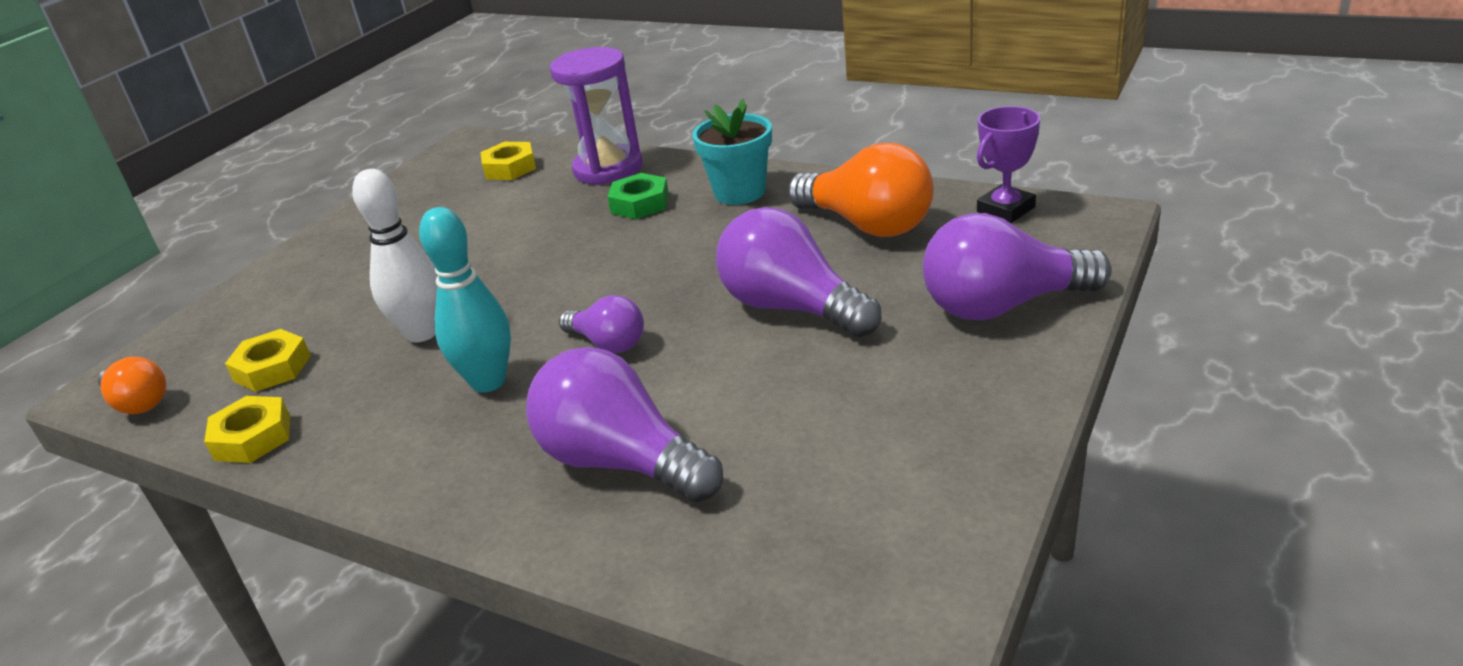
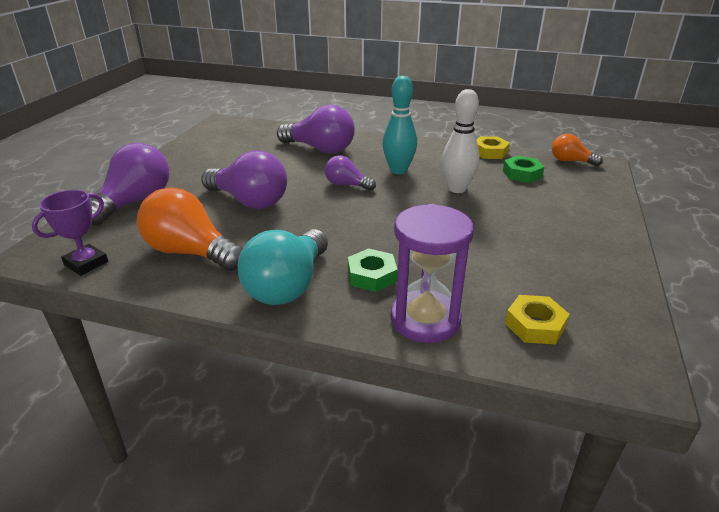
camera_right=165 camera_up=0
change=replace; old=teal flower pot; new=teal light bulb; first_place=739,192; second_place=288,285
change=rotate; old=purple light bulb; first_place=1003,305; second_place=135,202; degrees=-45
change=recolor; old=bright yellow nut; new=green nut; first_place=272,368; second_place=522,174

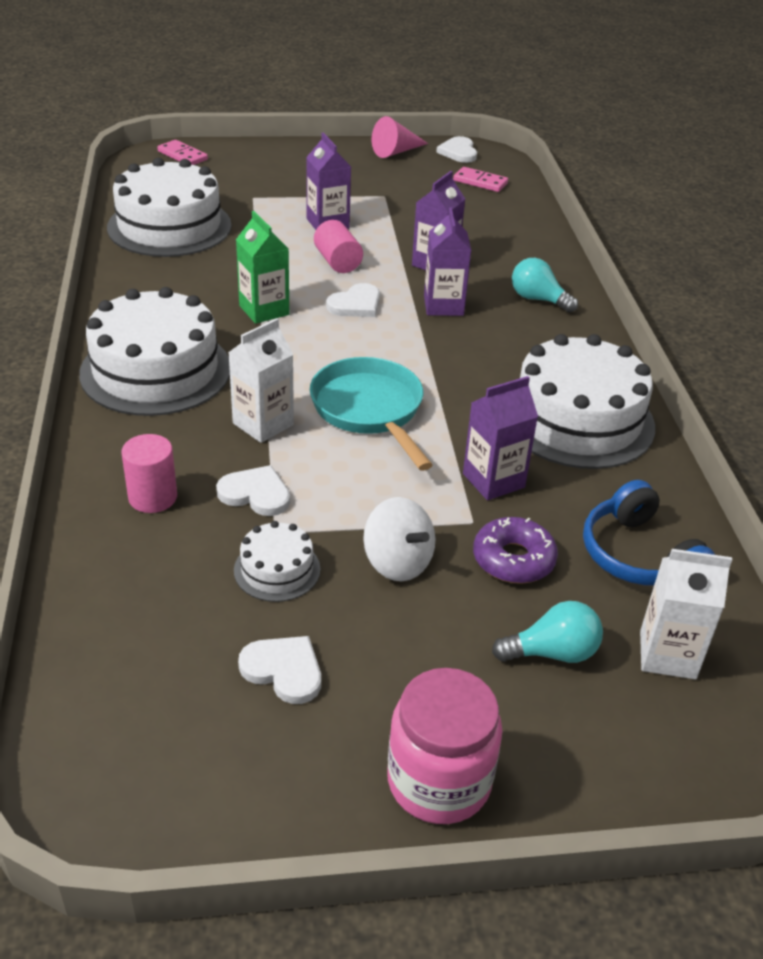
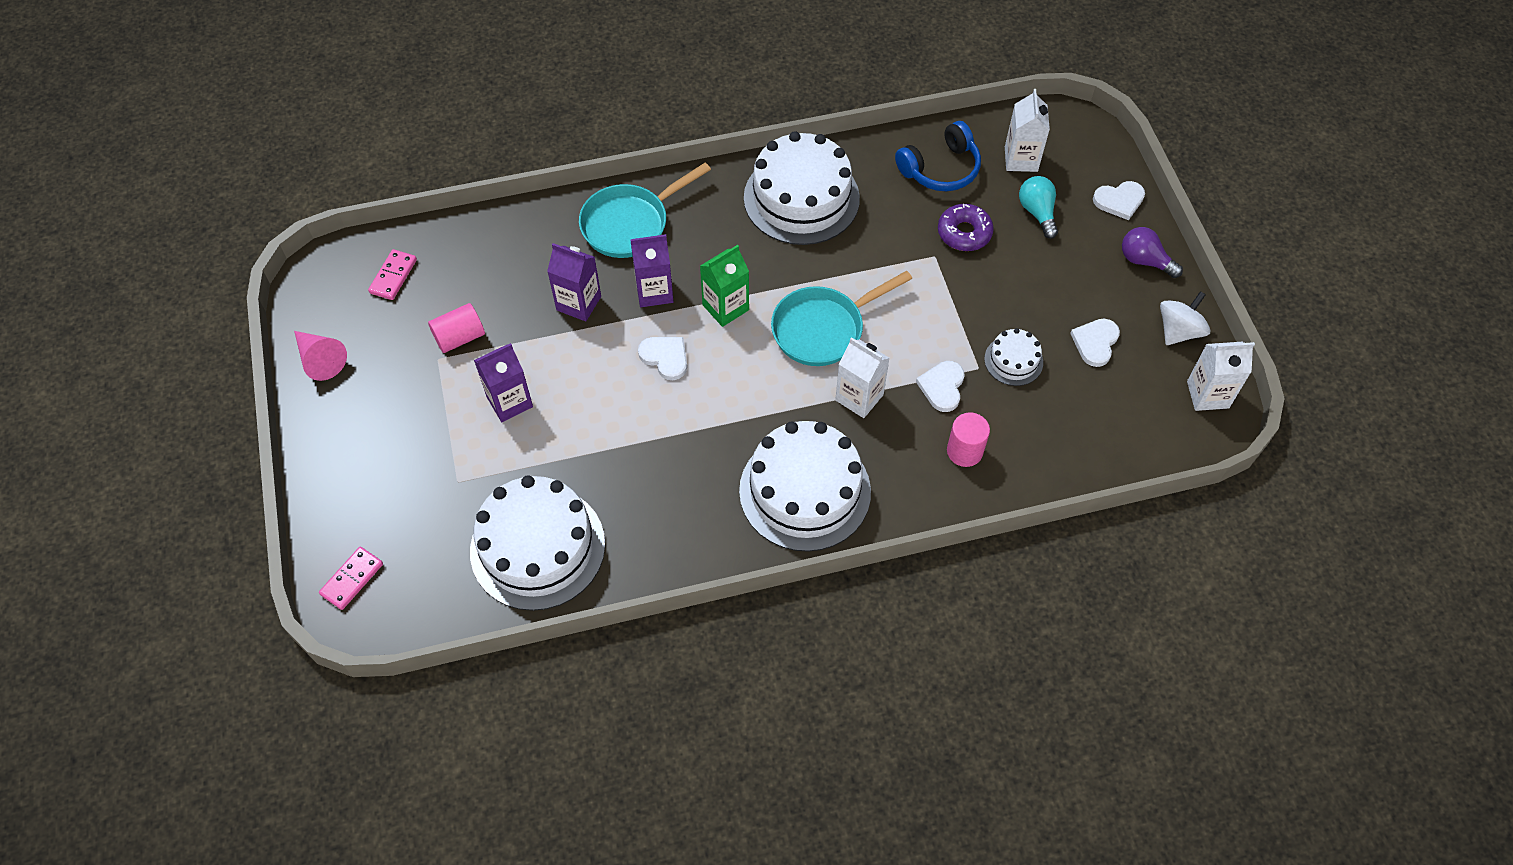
camera_right=-95 camera_up=20
change=move; old=pure white heart; first_place=458,152; second_place=1119,201
change=move; old=green milk carton; first_place=264,310; second_place=725,307
change=move; old=rosy solid cylinder; first_place=337,262; second_place=459,337
change=replace; old=teal light bulb; new=teal frying pan; first_place=538,299; second_place=630,224
change=delete; old=purple milk carton; first_place=493,480
change=move; old=pure white spinning top; first_place=397,562; second_place=1178,331
change=replace; old=rosy preserve jar; new=purple light bulb; first_place=439,781; second_place=1144,261
change=insert; new=pure white milk carton; second_place=1207,394

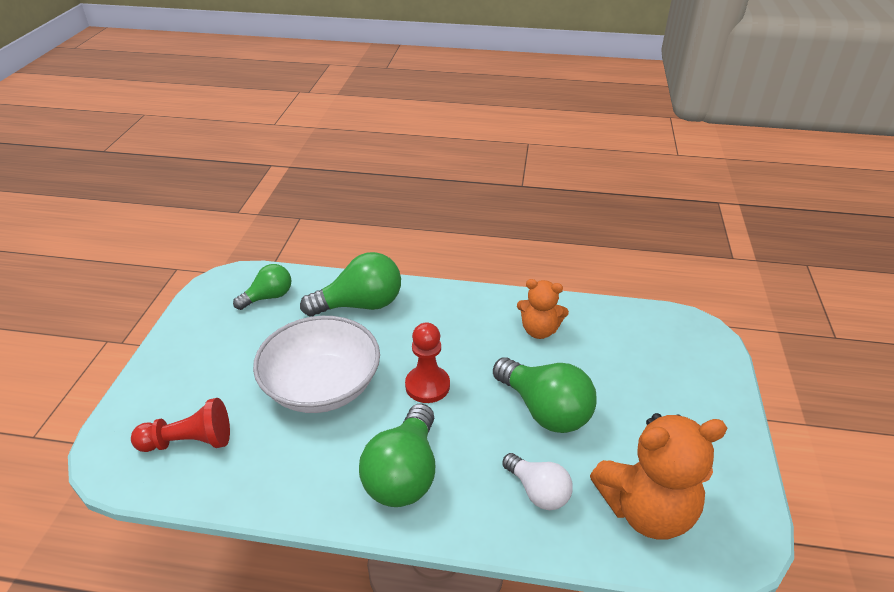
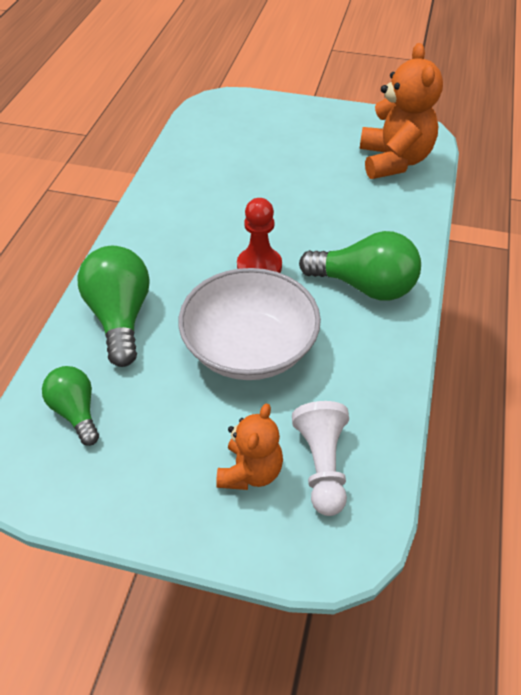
camera_right=-85 camera_up=10
change=move; old=orange-coloured stuffed bear; first_place=539,330; second_place=250,472
change=delete; old=green light bulb; first_place=545,410
change=recolor; old=scarlet pawn; new=pure white pawn; first_place=189,441; second_place=322,465
change=delete; old=pure white light bulb; first_place=538,491

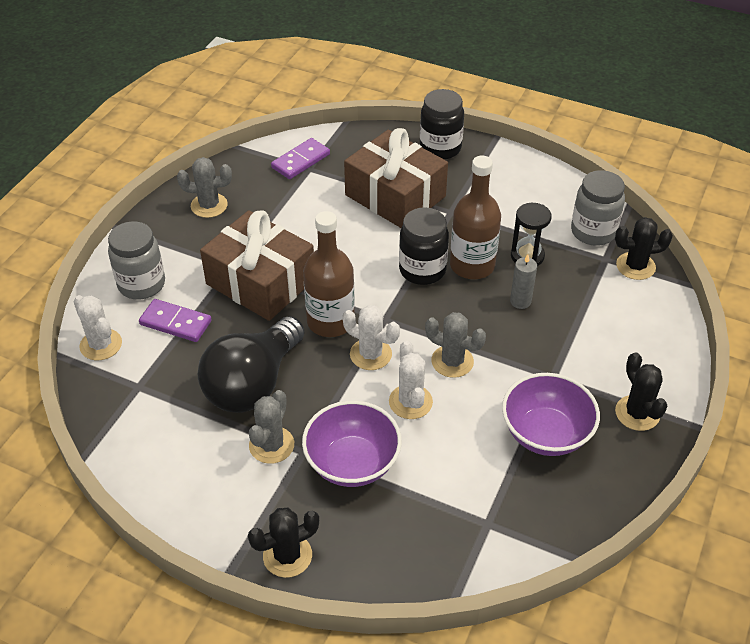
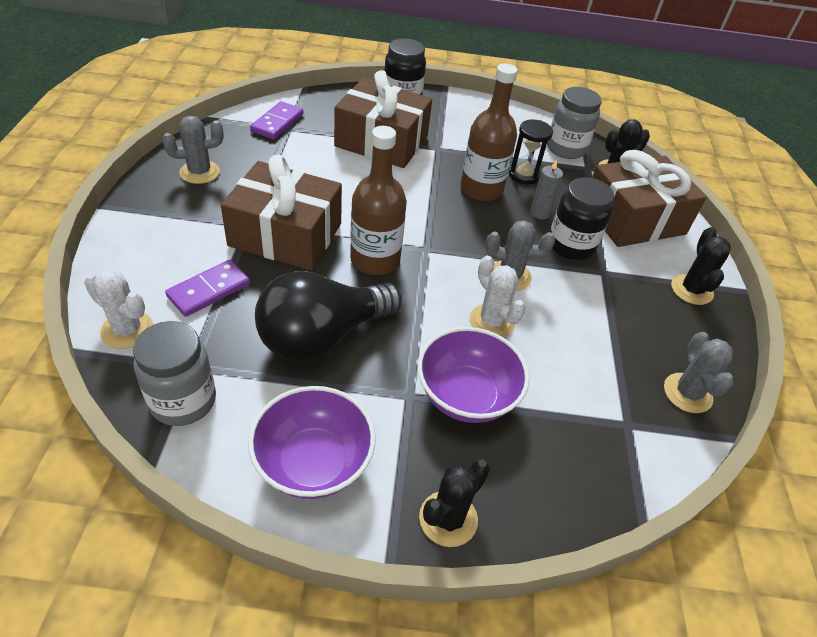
camera_right=-25 camera_up=0
change=move; old=ebony preserve jar; first_place=422,270; second_place=571,245
change=move; old=gray preserve jar; first_place=142,284; second_place=183,401
change=rotate; old=purple domino; first_place=175,322; second_place=209,290; degrees=-45
change=delete; old=pure white saguaro cactus; first_place=370,354
change=rotate; old=ebony light bulb; first_place=253,383; second_place=322,336; degrees=45
change=rotate; old=ebony saguaro cactus; first_place=637,413; second_place=691,290; degrees=45
change=move; old=purple bowl; first_place=546,433; second_place=313,462
change=move; old=gray saguaro cactus; first_place=271,445; second_place=687,393
change=insert; new=dark brown present; second_place=633,219

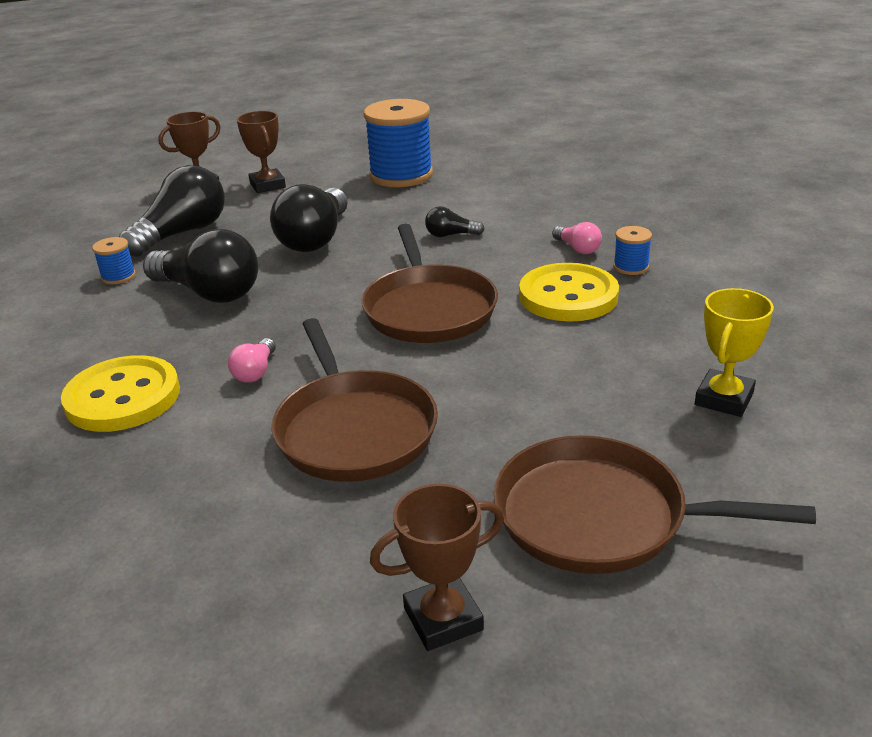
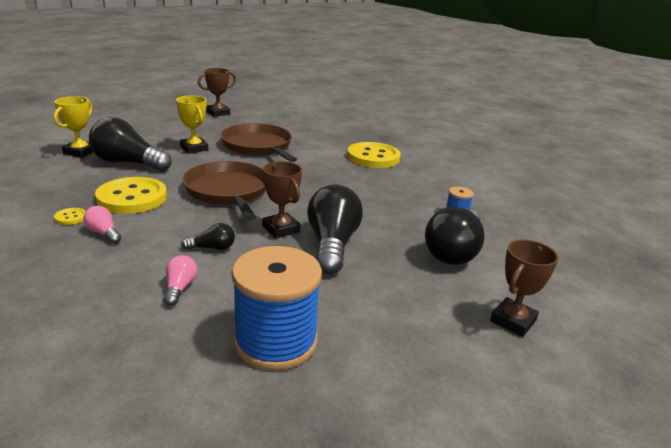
camera_right=165 camera_up=-5
change=move; old=dark brown award cup; first_place=267,185; second_place=281,229
change=replace; old=royal blue spool; new=bright yellow button; first_place=631,267; second_place=70,217
change=move; old=ebony light bulb; first_place=209,293; second_place=128,163
change=move; old=rosy light bulb; first_place=255,372; second_place=179,288
change=delete; old=dark brown frying pan; first_place=600,516
change=insert; new=bright yellow award cup; second_place=194,148

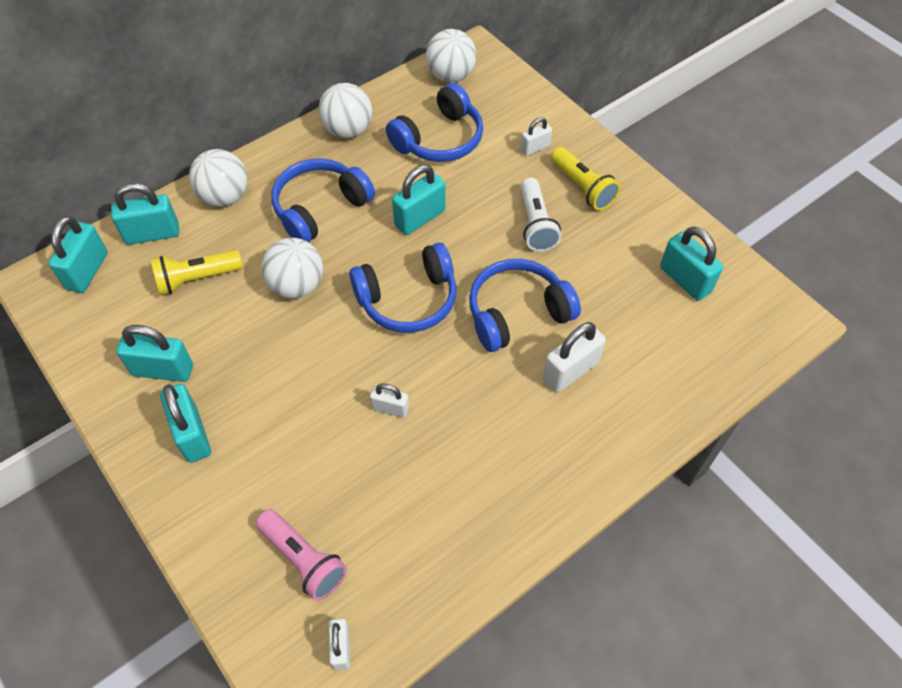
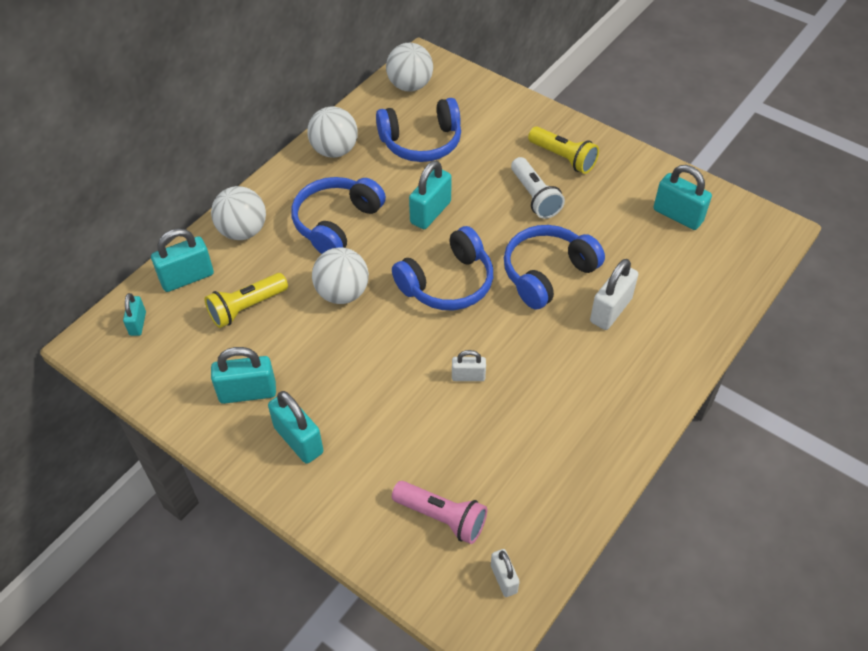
camera_right=-15 camera_up=-5
change=rotate; old=royal blue headset; first_place=439,139; second_place=421,142; degrees=45
change=delete; old=pure white lock; first_place=535,148
change=resize; old=teal lock; first_place=87,271; second_place=137,323; factor=0.59

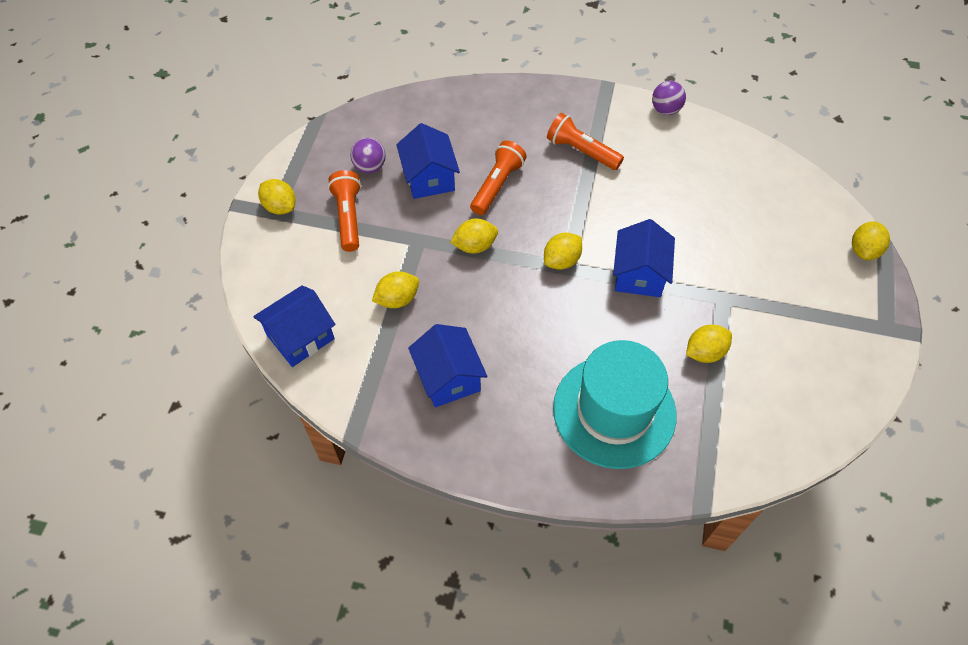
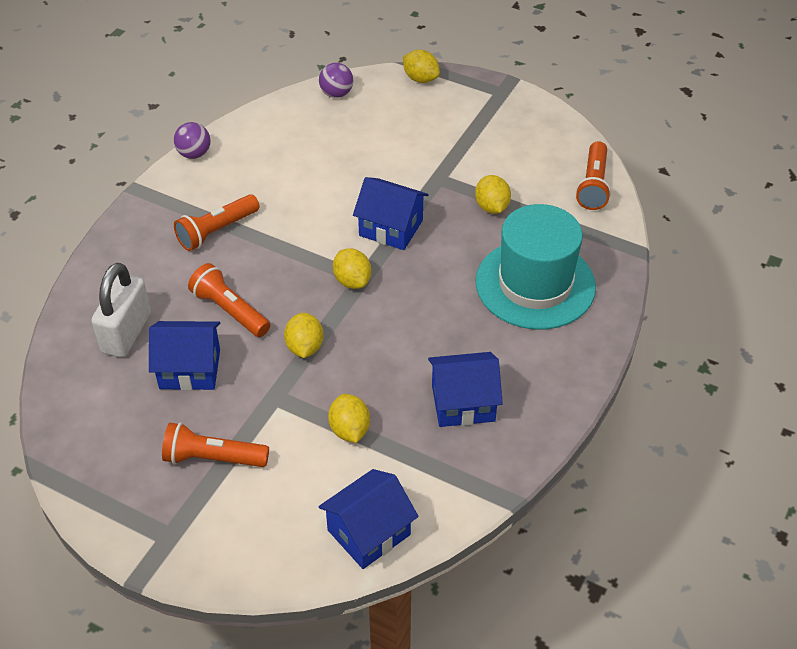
camera_right=-75 camera_up=-10
change=move; old=purple sphere; first_place=370,167; second_place=336,94
change=delete; old=bright yellow citrus fruit; first_place=280,207
change=rotate; old=royal blue house; first_place=300,337; second_place=369,532; degrees=75
change=insert; new=orange-coloured torch; second_place=593,185
change=insert; new=pure white lock; second_place=126,333

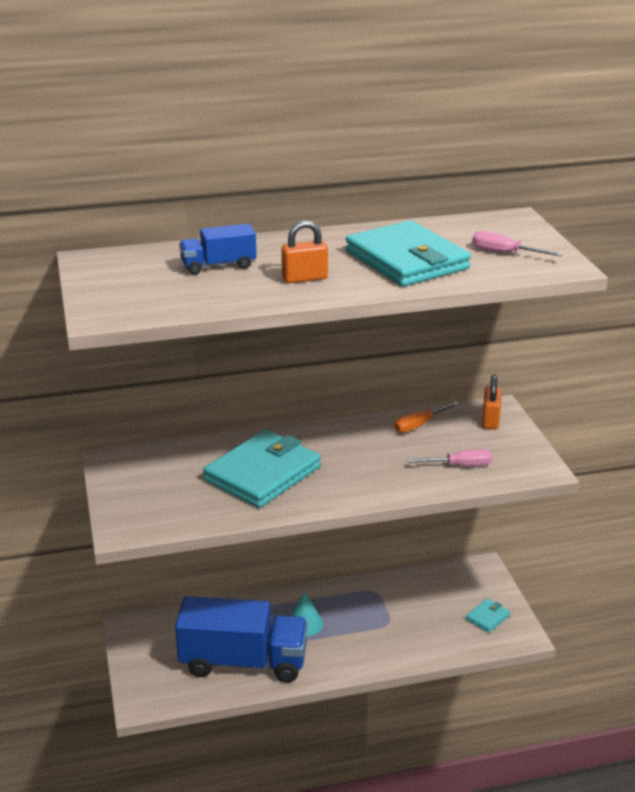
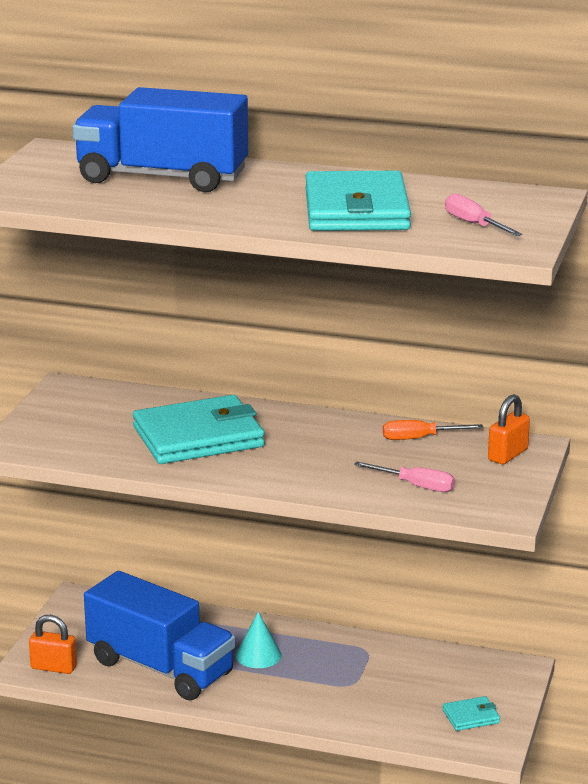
camera_right=30 camera_up=-5
change=move; old=orange-coloured lock; first_place=304,278; second_place=53,667
change=resize; old=royal blue lorry; first_place=218,266; second_place=162,178; factor=2.02

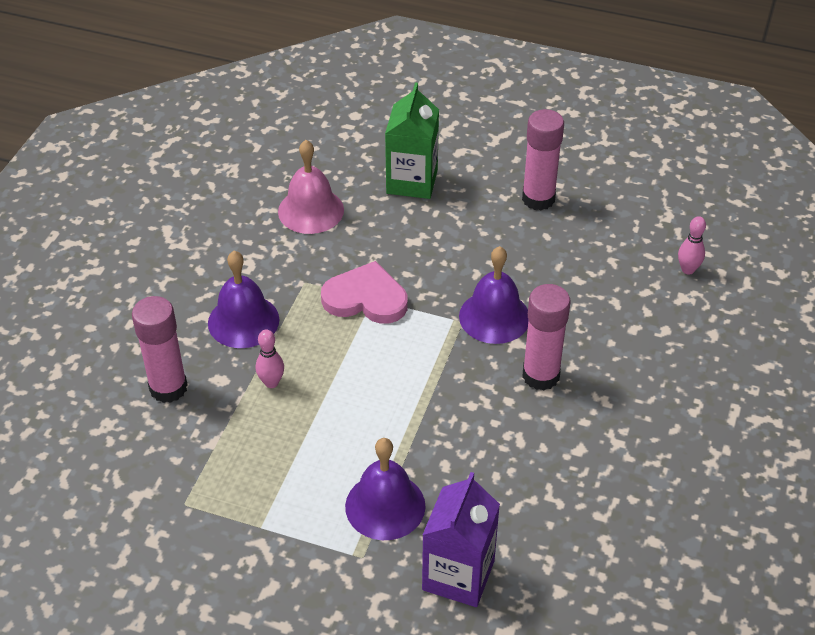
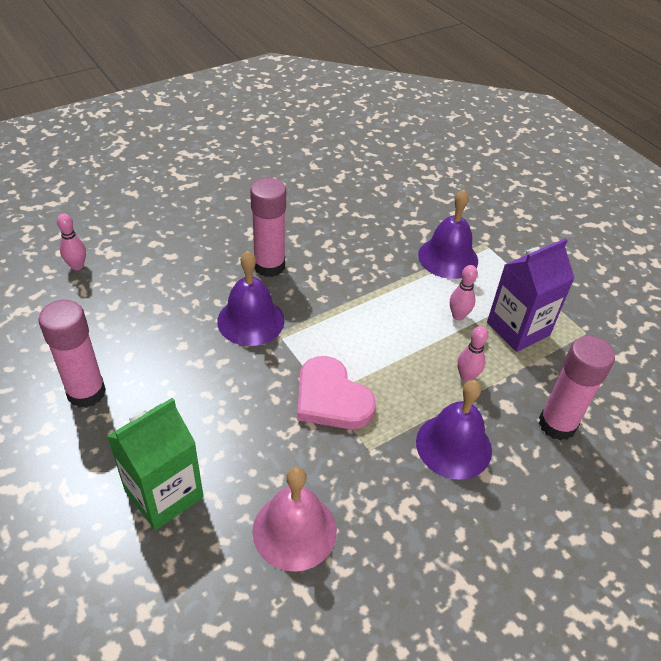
camera_right=-145 camera_up=0
change=move; old=purple milk carton; first_place=458,575; second_place=518,329
change=insert; new=rosy tenpin; second_place=458,316

